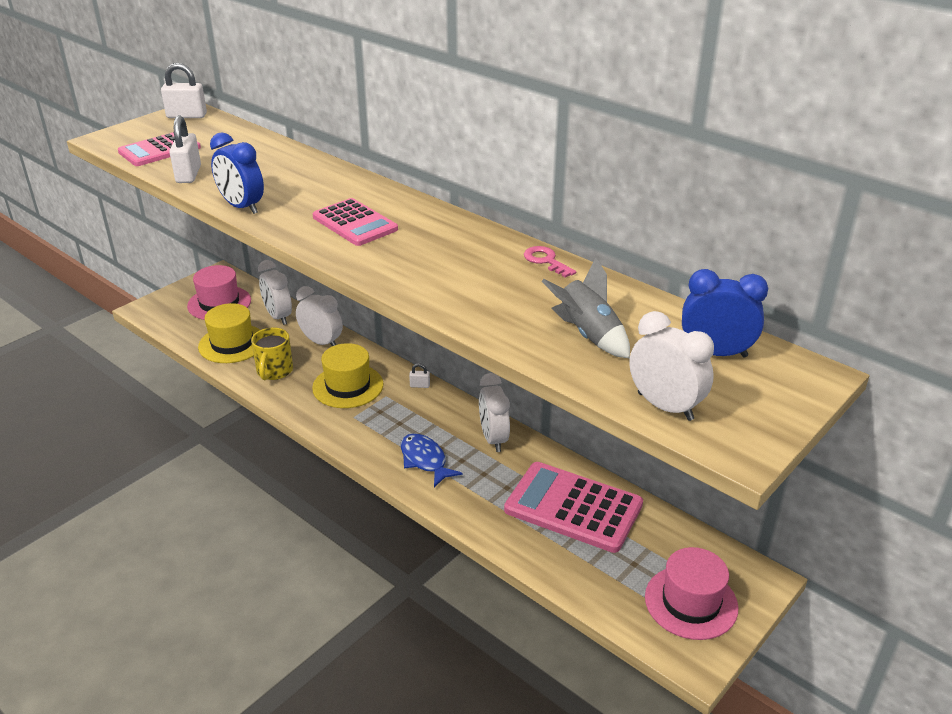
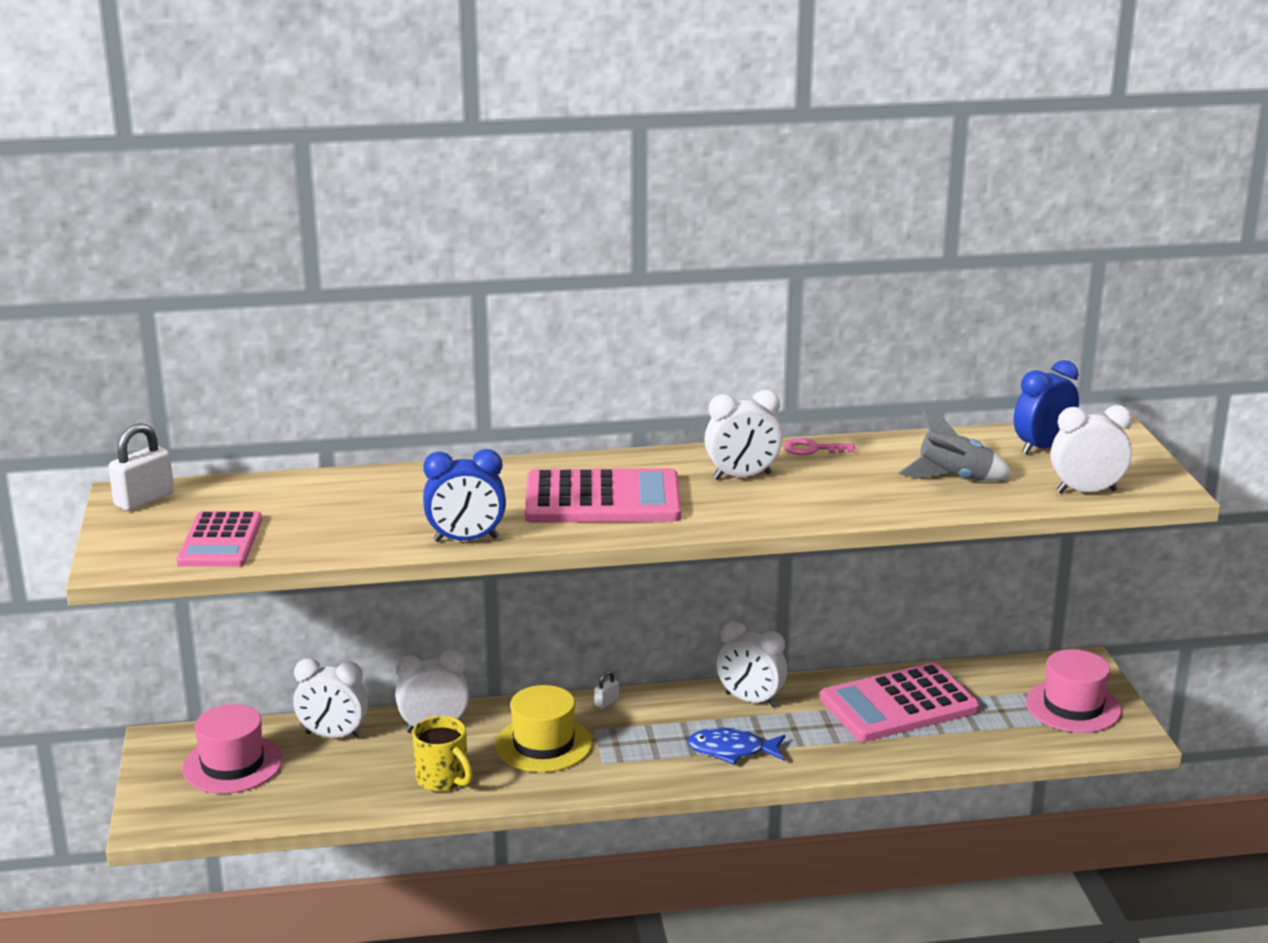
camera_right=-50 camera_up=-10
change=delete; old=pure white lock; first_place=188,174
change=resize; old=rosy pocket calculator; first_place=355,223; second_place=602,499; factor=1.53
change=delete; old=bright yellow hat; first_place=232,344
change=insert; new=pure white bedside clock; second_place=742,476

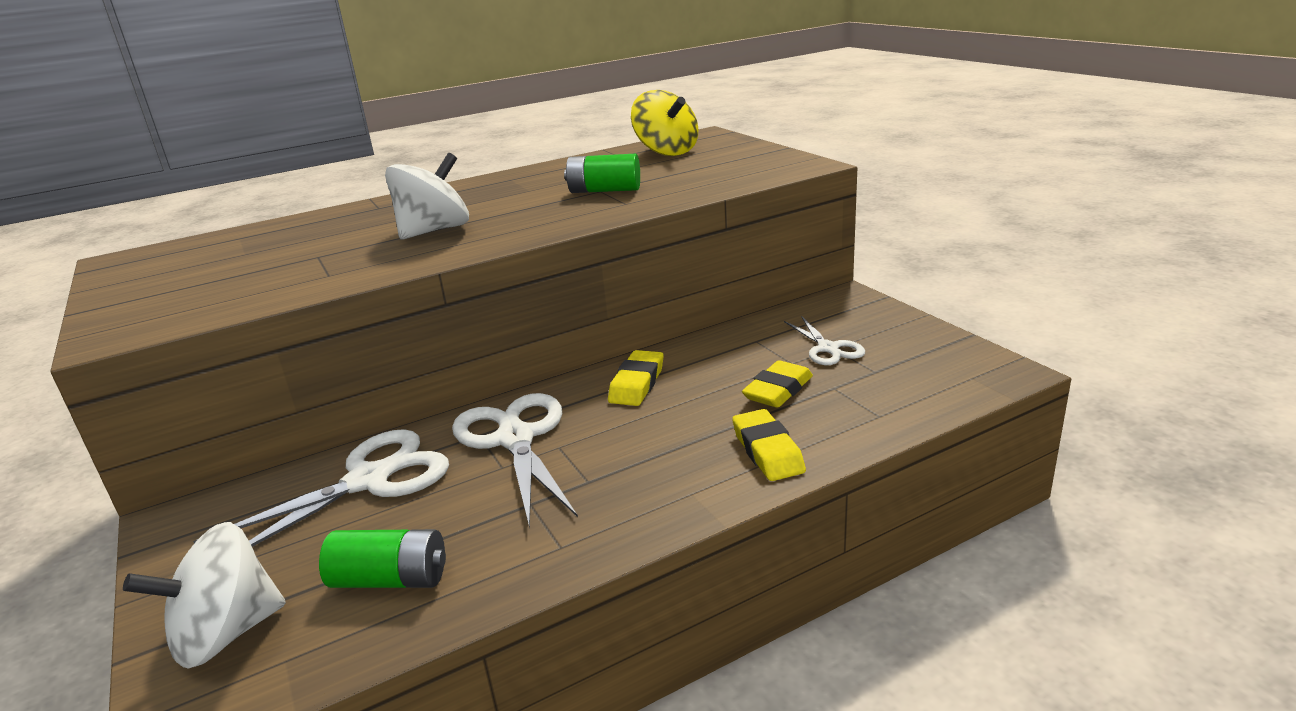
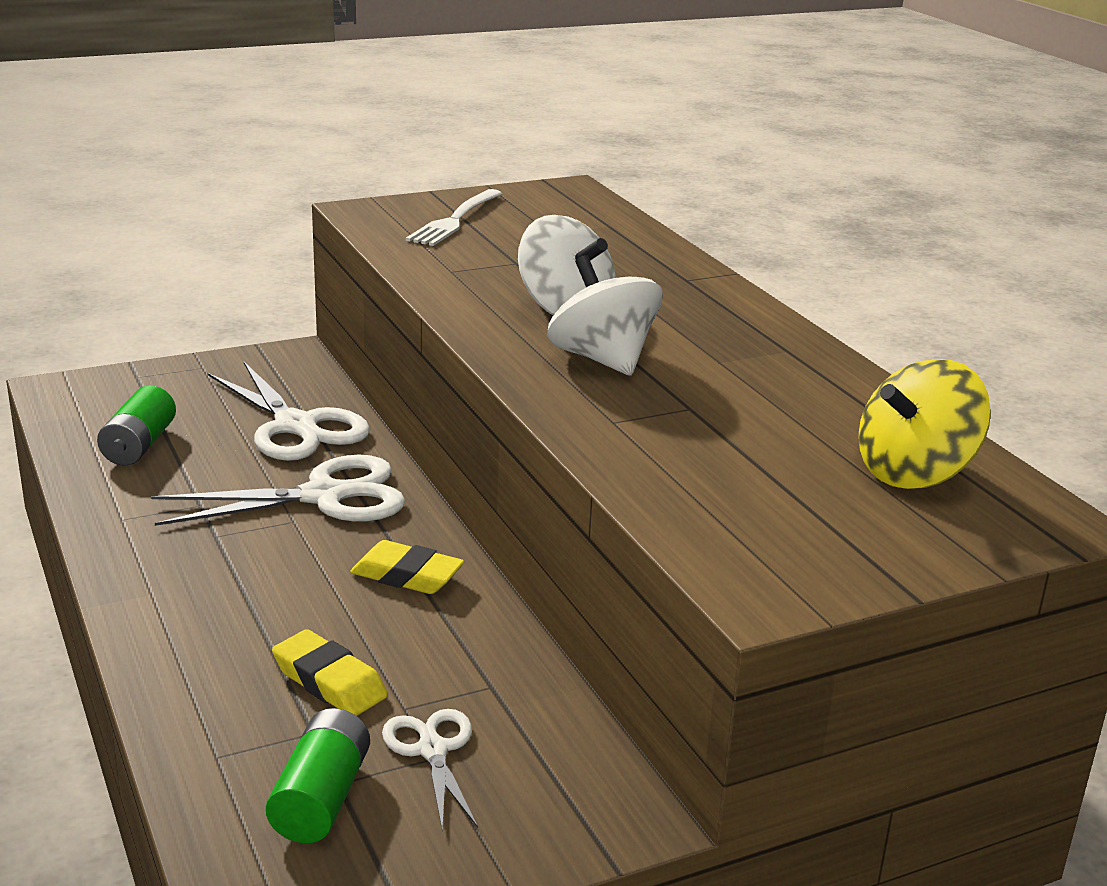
camera_right=90 camera_up=0
change=move; old=green power cell; first_place=604,190; second_place=321,798
change=rotate; old=pure white pair of scissors; first_place=828,348; second_place=432,750; degrees=90
change=delete; old=bright yellow gum eraser; first_place=767,451
change=move; old=pure white spinning top; first_place=226,633; second_place=602,359
change=insert; new=pure white dinner fork; second_place=454,220

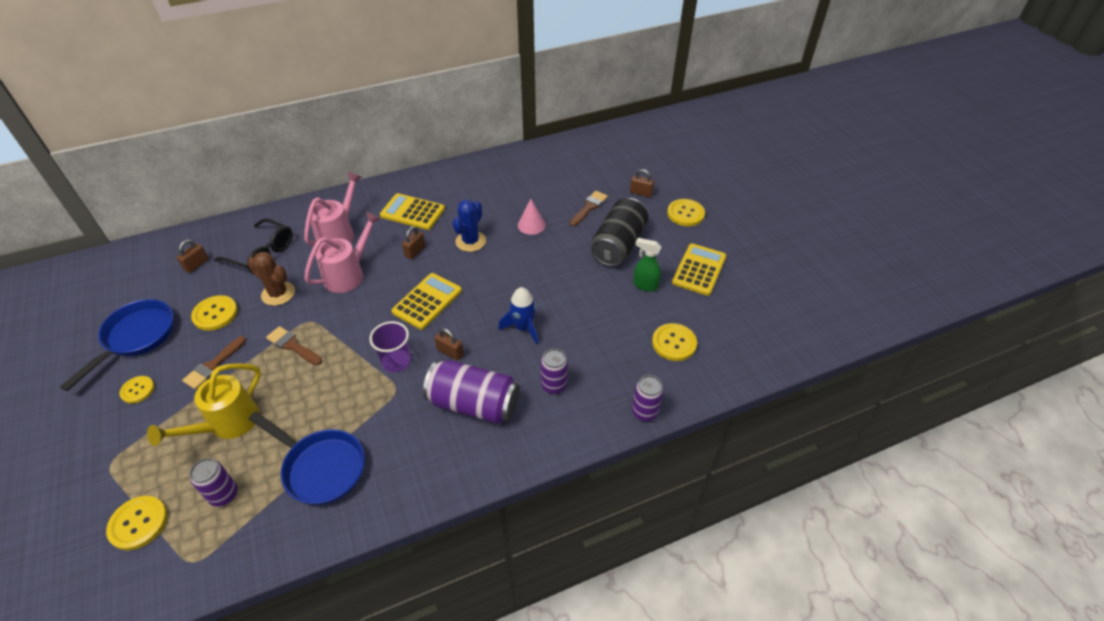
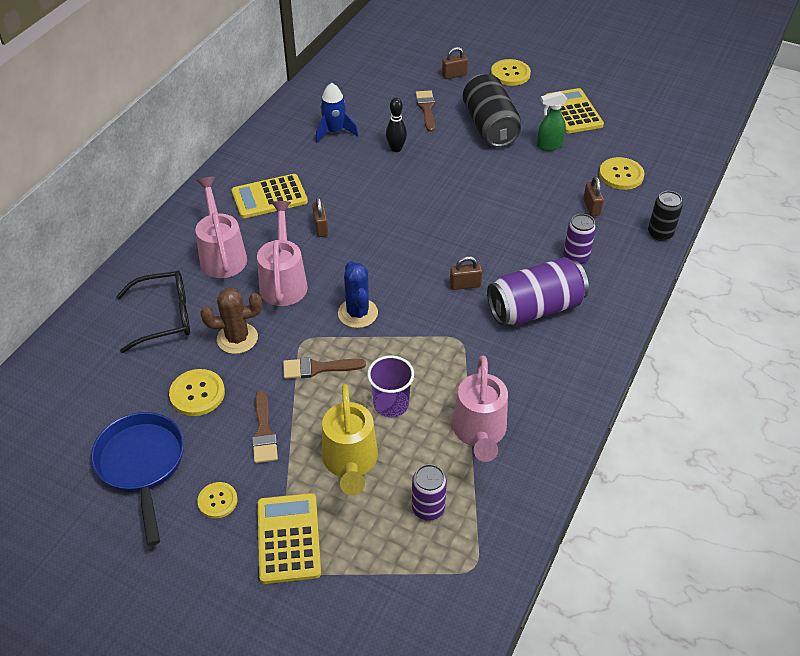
camera_right=-40 camera_up=0
change=replace; old=rosy solid cone; new=ebony tenpin; first_place=531,225; second_place=396,149
change=move; old=royal blue saguaro cactus; first_place=470,241; second_place=358,313
change=move; old=dark brown lock; first_place=197,265; second_place=591,207
change=move; old=bright yellow pocket calculator; first_place=427,301; second_place=288,538
change=move; old=royal blue toy rocket; first_place=523,328; second_place=334,131
change=move; old=purple beaker; first_place=396,361; second_place=391,404
change=recolor; old=purple can; new=ebony can; first_place=644,412; second_place=660,234
change=replace; old=royal blue frying pan; new=rosy watering pot; first_place=321,467; second_place=479,432
change=delete; old=bright yellow button; first_place=138,523

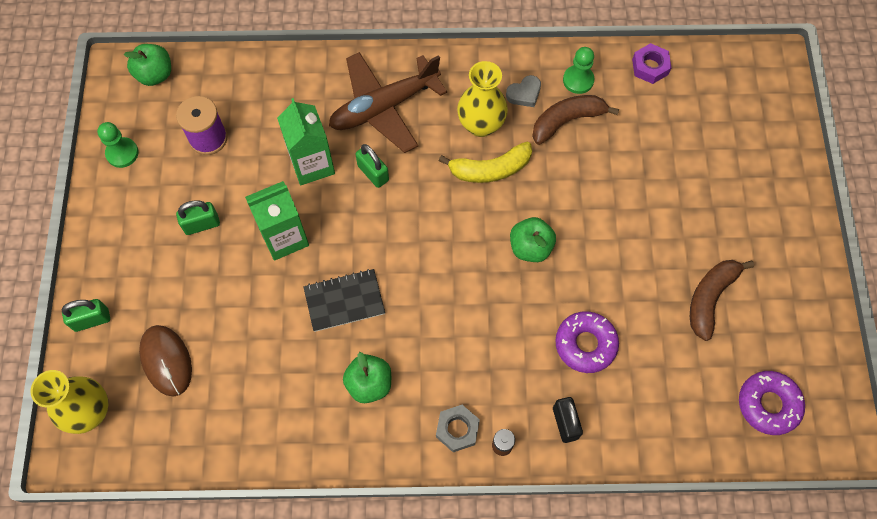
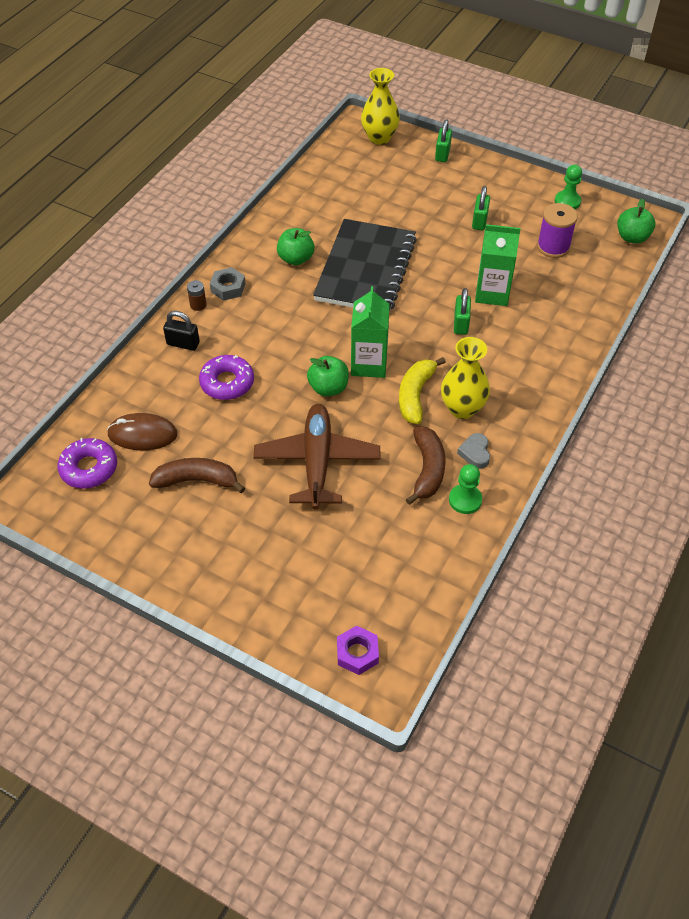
camera_right=120 camera_up=-15
change=move; old=purple nut; first_place=650,67; second_place=357,653
change=move; old=dark brown toy plane; first_place=384,107; second_place=317,462
change=rotate; old=green lock; first_place=373,173; second_place=461,324; degrees=-75
change=move; old=green milk carton; first_place=284,237; second_place=369,364
change=rotate; old=dark brown toy banana; first_place=710,298; second_place=197,480; degrees=-60
change=resize; old=ebony notepad; first_place=344,301; second_place=365,269; factor=1.95
change=move; old=dark brown mouse; first_place=166,361; second_place=142,434

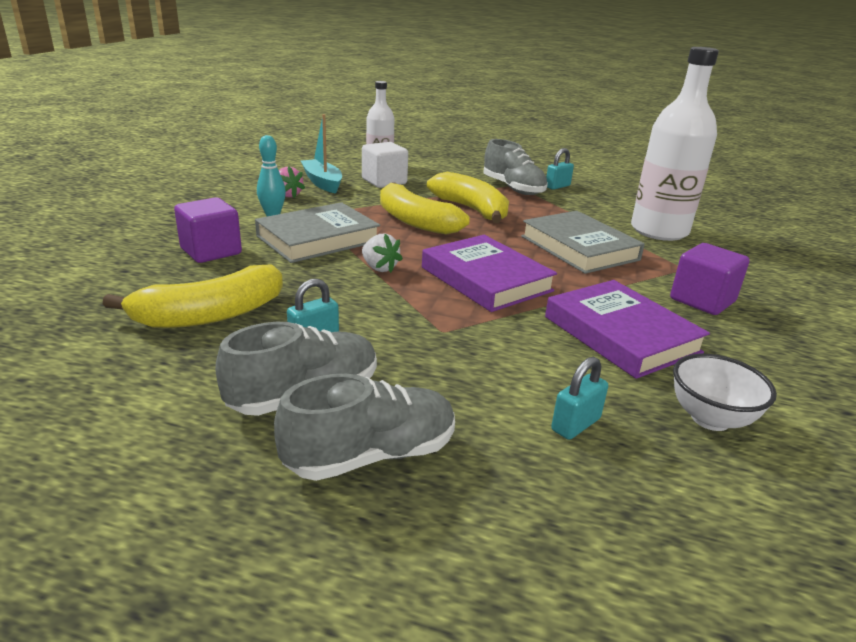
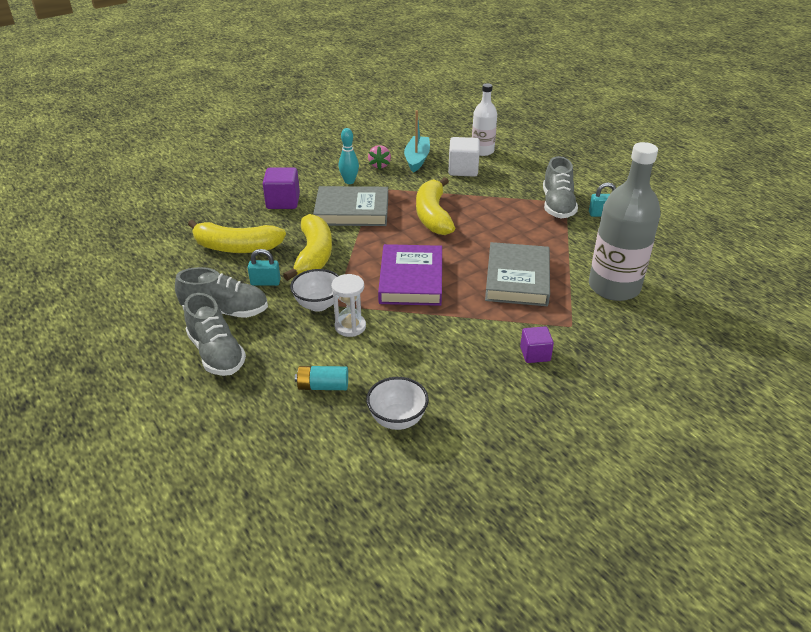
camera_right=40 camera_up=10
change=recolor; old=pure white bottle; new=gray bottle; first_place=659,231; second_place=614,287
change=move; old=bright yellow toy banana; first_place=471,209; second_place=314,255
change=delete; old=pure white berry; first_place=379,268
change=resize; old=purple cube; first_place=702,300; second_place=535,354; factor=0.65
change=delete; old=purple hardcover; first_place=621,334
change=replace; old=teal lock; new=teal power cell; first_place=575,424; second_place=323,386
change=rotate; old=gray shoe; first_place=371,455; second_place=216,353; degrees=45
change=insert; new=pure white bowl; second_place=318,305
change=insert; new=pure white sandglass; second_place=350,326

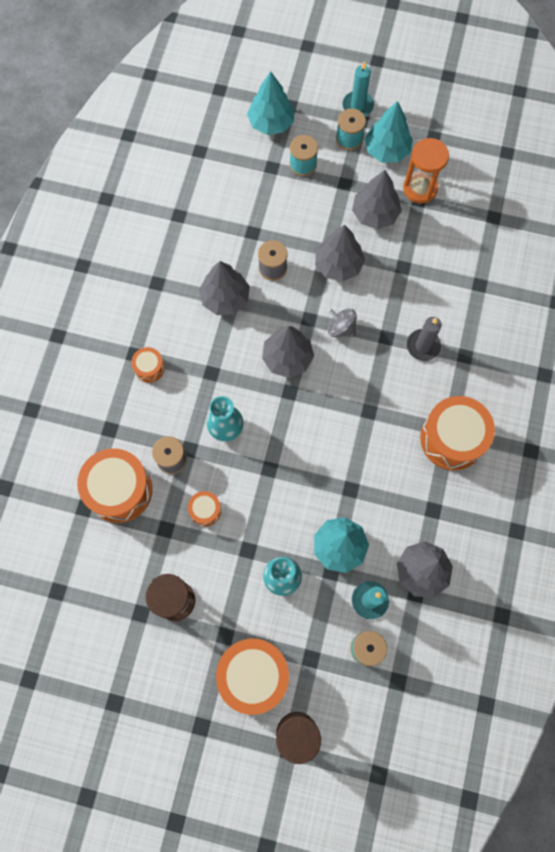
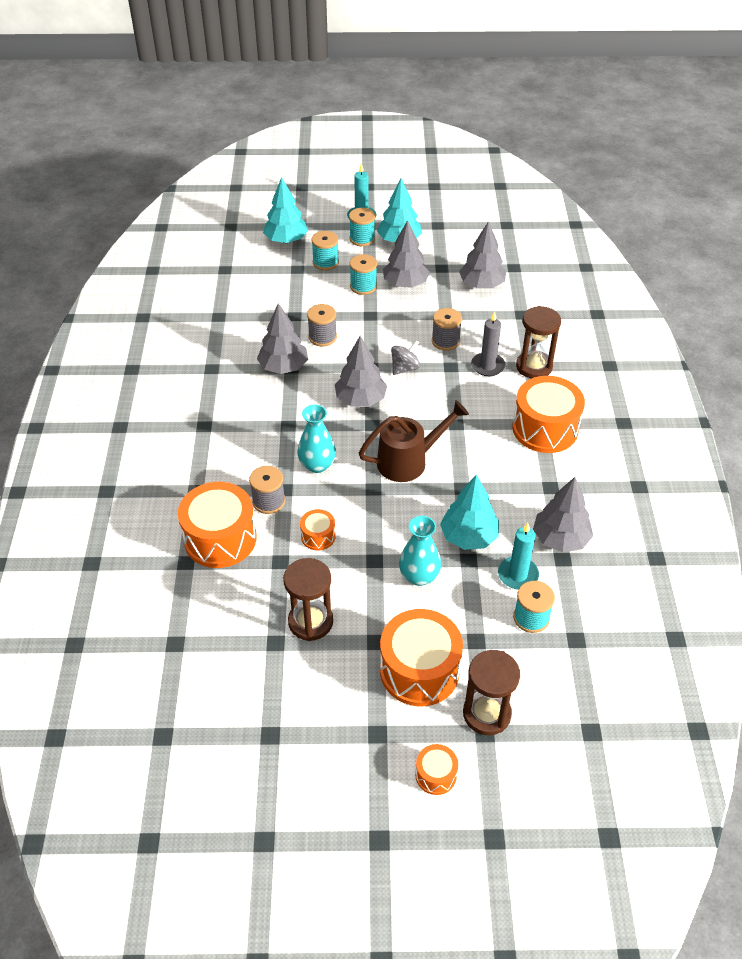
camera_right=-15 camera_up=-25
change=delete; old=orange-coloured sandglass; first_place=420,188
change=move; old=gray tree; first_place=338,265; second_place=481,285
change=rotate; old=gray spinning top; first_place=341,328; second_place=405,368; degrees=120
change=move; old=orange-coloured drum; first_place=149,368; second_place=435,775
change=insert; new=teal spool; second_place=363,286
change=insert; new=dark brown sandglass; second_place=534,366
change=insert; new=gray spool; second_place=445,341
change=insert; new=dark brown watering pot; second_place=409,461

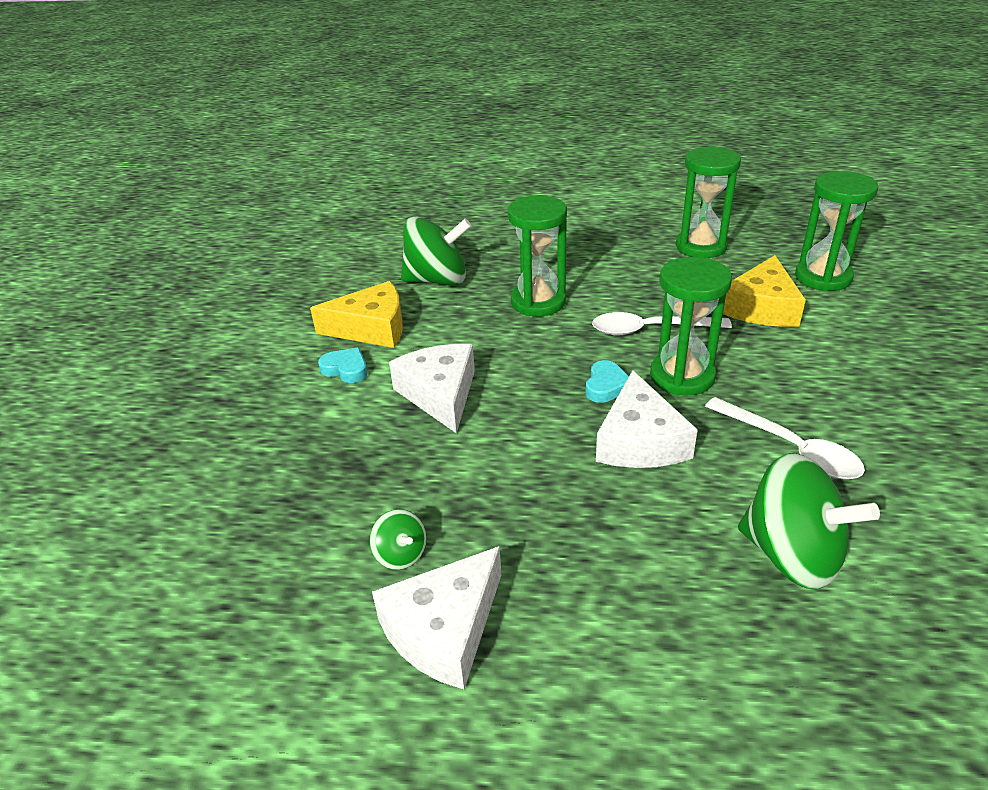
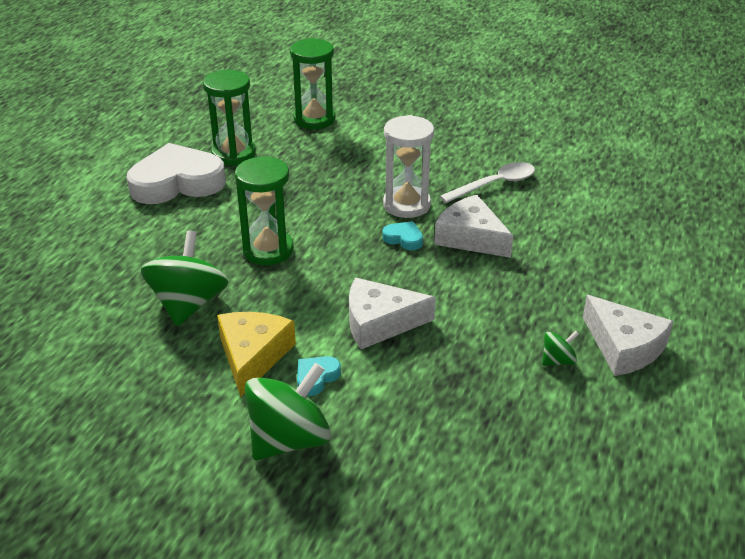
camera_right=-80 camera_up=0
change=delete; old=bright yellow cheese; first_place=761,307
change=recolor; old=green sandglass; new=pure white sandglass; first_place=682,376; second_place=406,205
change=delete; old=pure white spoon; first_place=650,330
change=rotate; old=pure white cheese; first_place=640,441; second_place=470,237; degrees=-150
change=move; old=green spinning top; first_place=792,555; second_place=289,439
change=insert; new=pure white heart; second_place=177,182

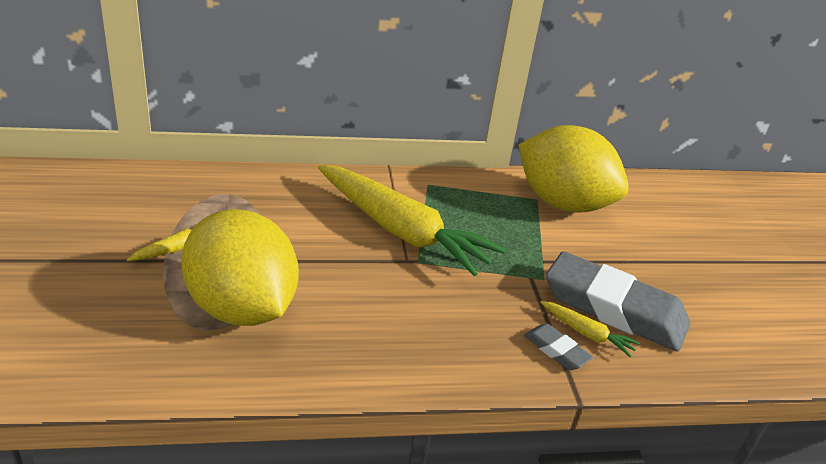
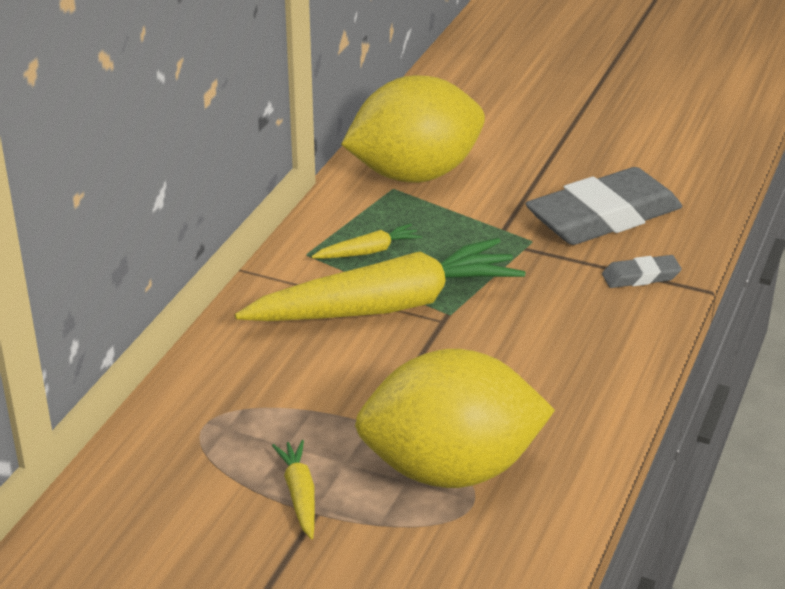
camera_right=-55 camera_up=0
change=move; old=bright yellow toy carrot; first_place=586,334; second_place=368,251

